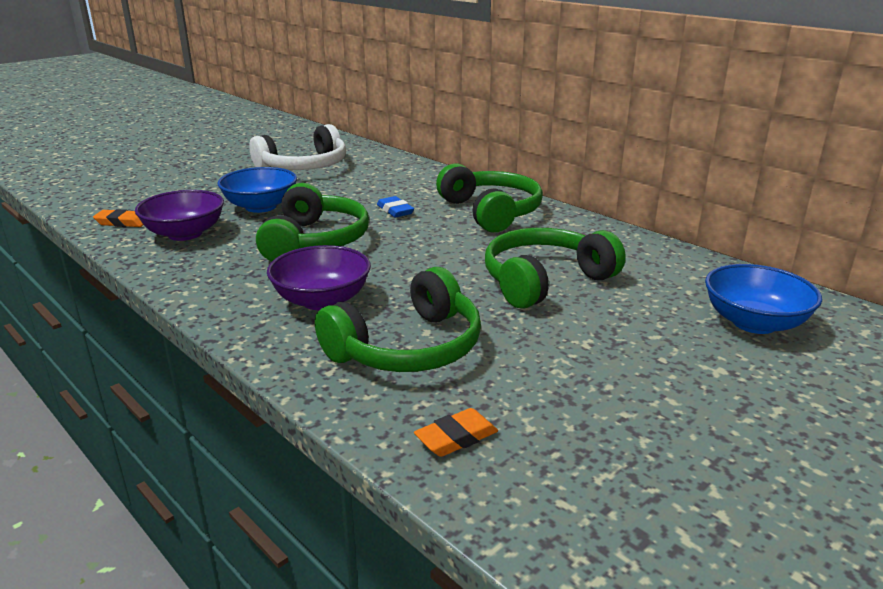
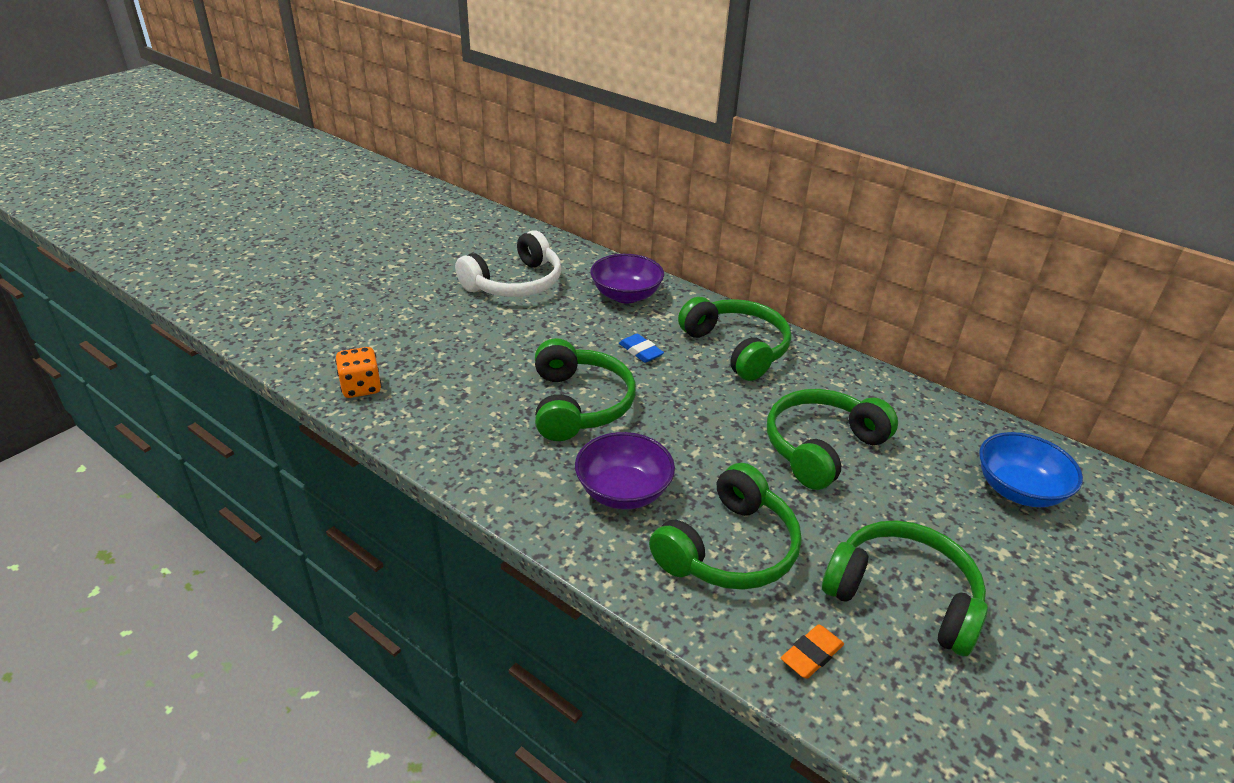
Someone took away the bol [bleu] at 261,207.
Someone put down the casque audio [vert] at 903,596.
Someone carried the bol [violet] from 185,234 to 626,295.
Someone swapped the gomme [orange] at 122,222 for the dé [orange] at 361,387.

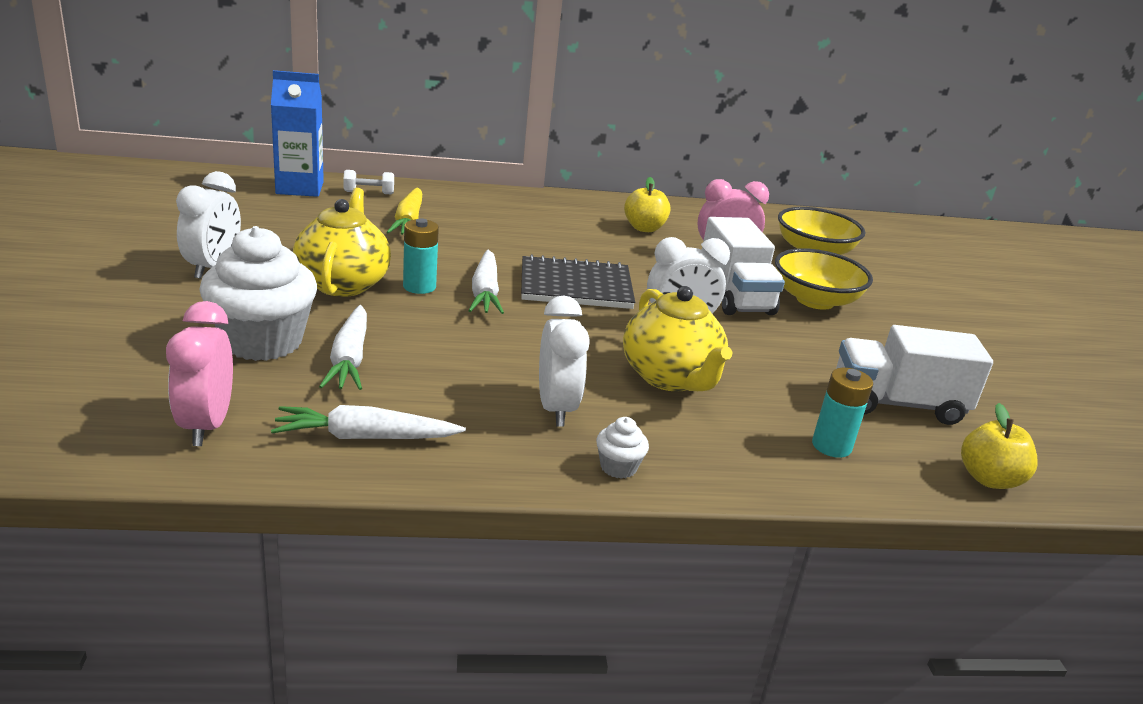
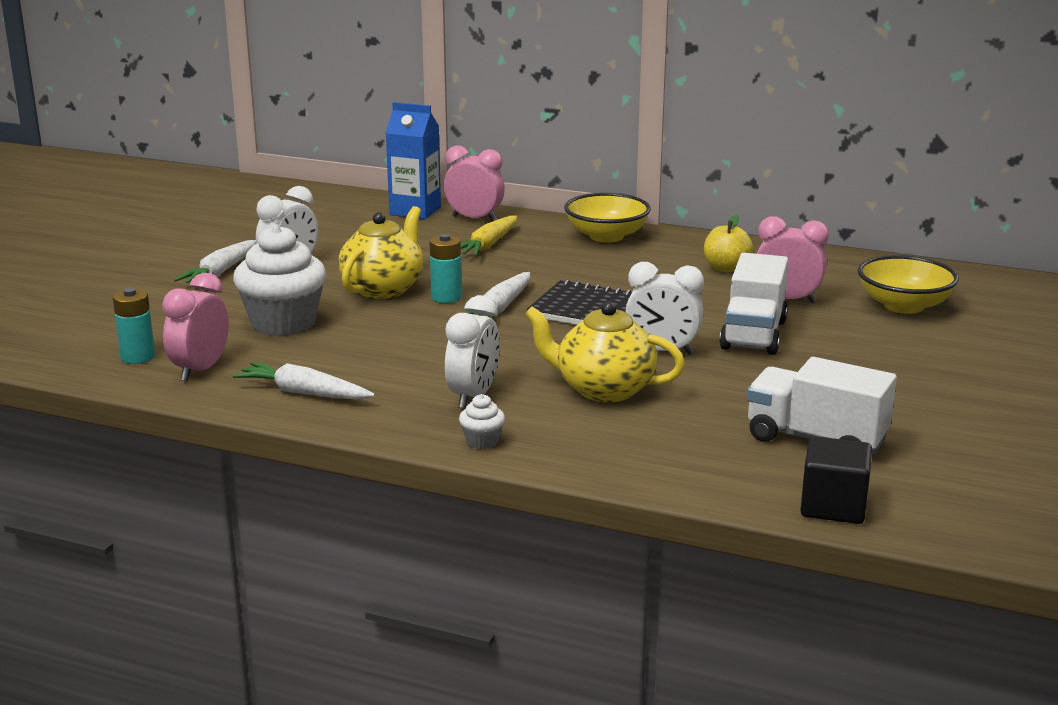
Someone carried the carotte [blanc] from 349,359 to 220,272.
Someone carried the bol [jaune] from 815,300 to 606,236.
Someone carried the pile [turquoise] from 831,446 to 138,357.
Someone swapped the haltère [blanc] at 369,193 for the réveil [rose] at 474,219.
Someone swapped the pomme [jaune] at 989,479 for the cube [noir] at 833,506.
Someone rotated the théière [jaune] at 670,378 by 105 degrees clockwise.

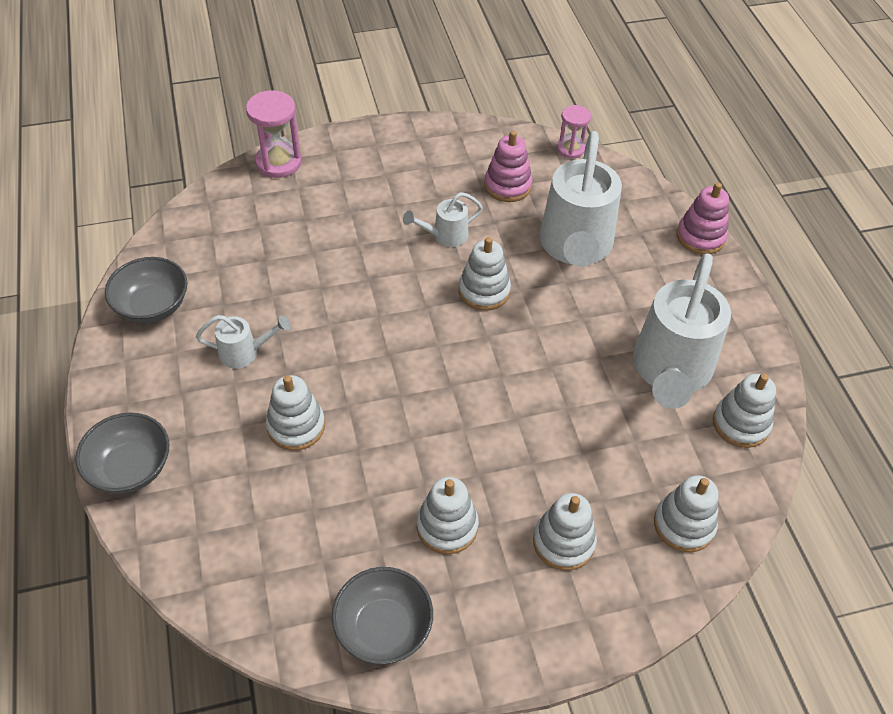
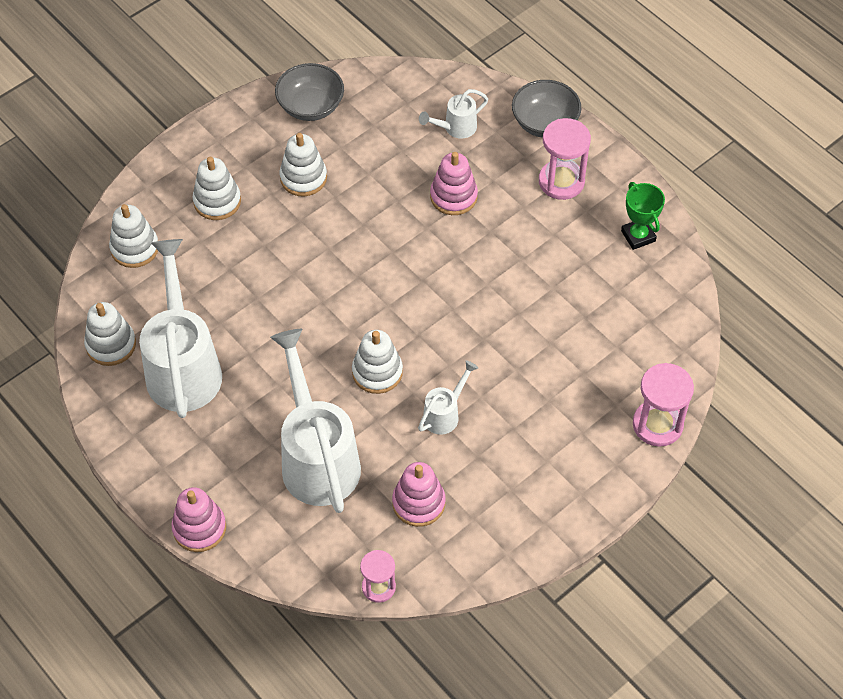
Someone put down the sablier [rose] at 561,181.
Someone carried the arrosoir [blanc] from 245,353 to 456,128.
Someone swapped the bol [gris] at 152,306 for the trophée [vert] at 638,236.
Someone repainted the jouet à empiler [blanc] at 296,426, which became the jouet à empiler [rose] at 453,196.

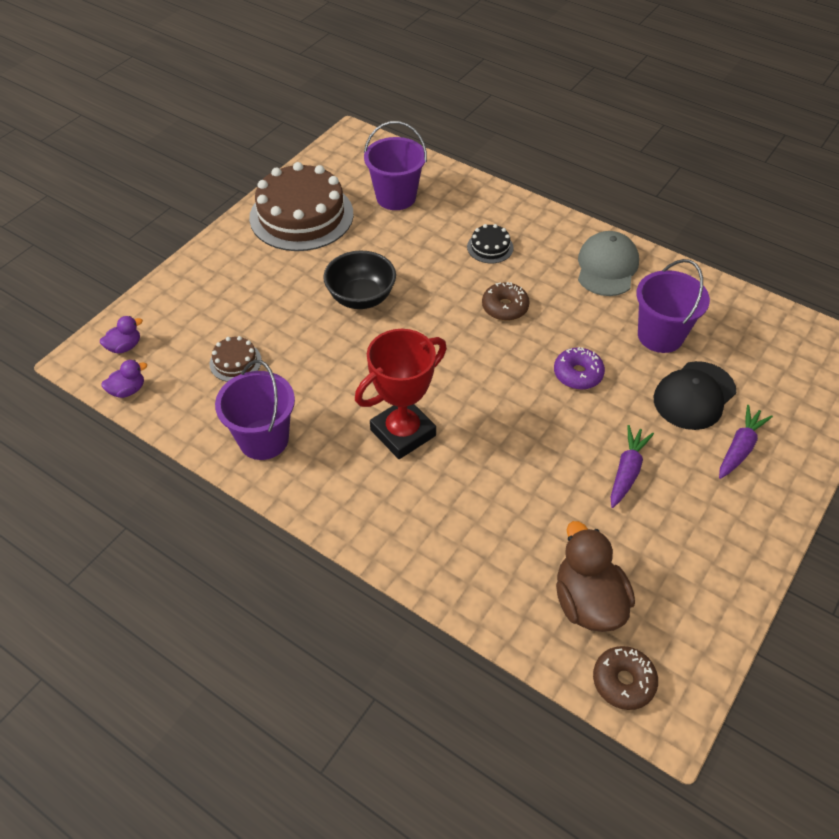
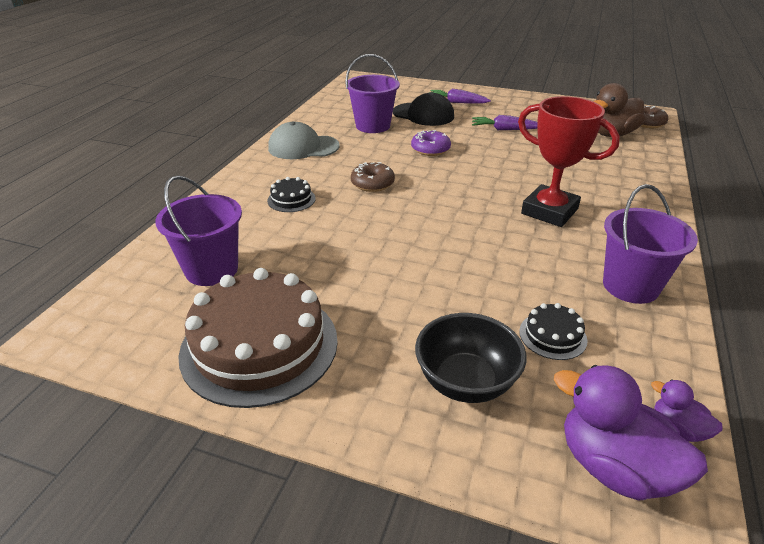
Someone carried the bol [noir] from 361,298 to 465,382.
Someone repainted the gâteau [marron] at 235,362, which became the gâteau [noir] at 552,335.
Someone scaled the canard [violet] at 125,346 by 1.97.

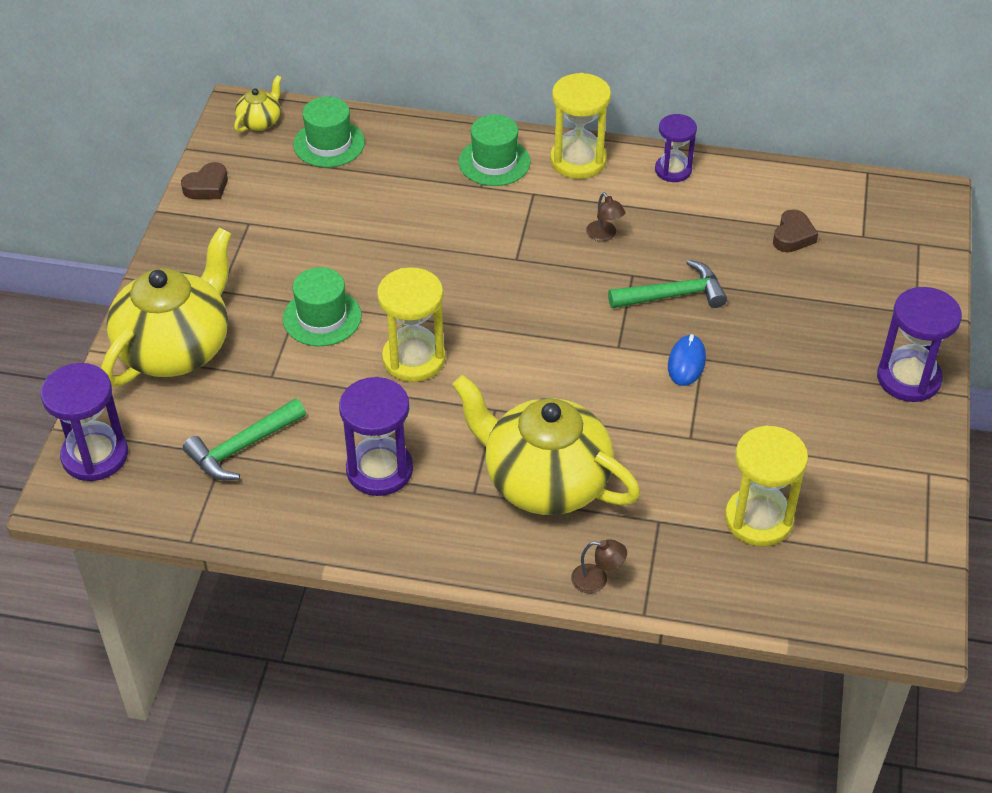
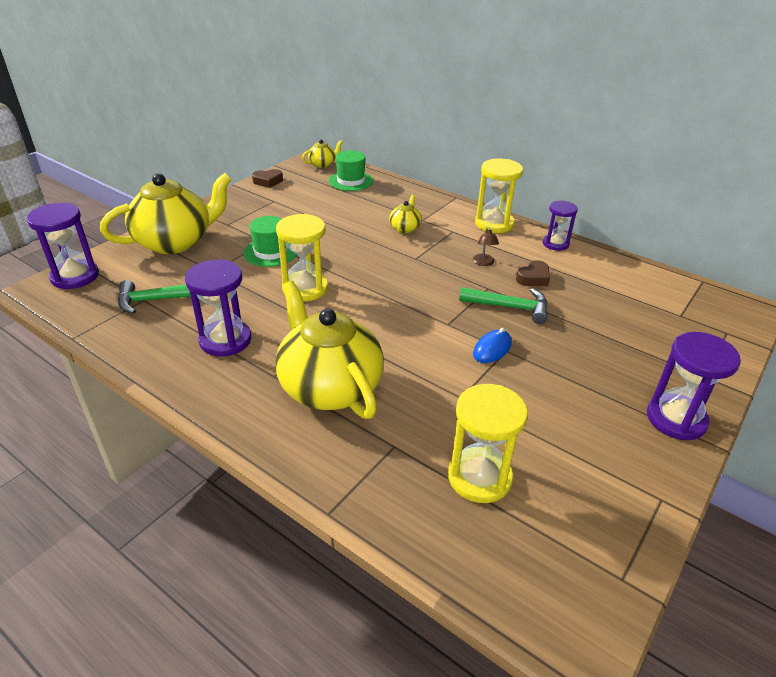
Someone took away the chapeau [vert] at 494,162.
Someone took away the lampe [marron] at 597,580.
Someone put down the théière [jaune] at 405,228.
Someone carried the cœur [marron] from 793,236 to 533,278.

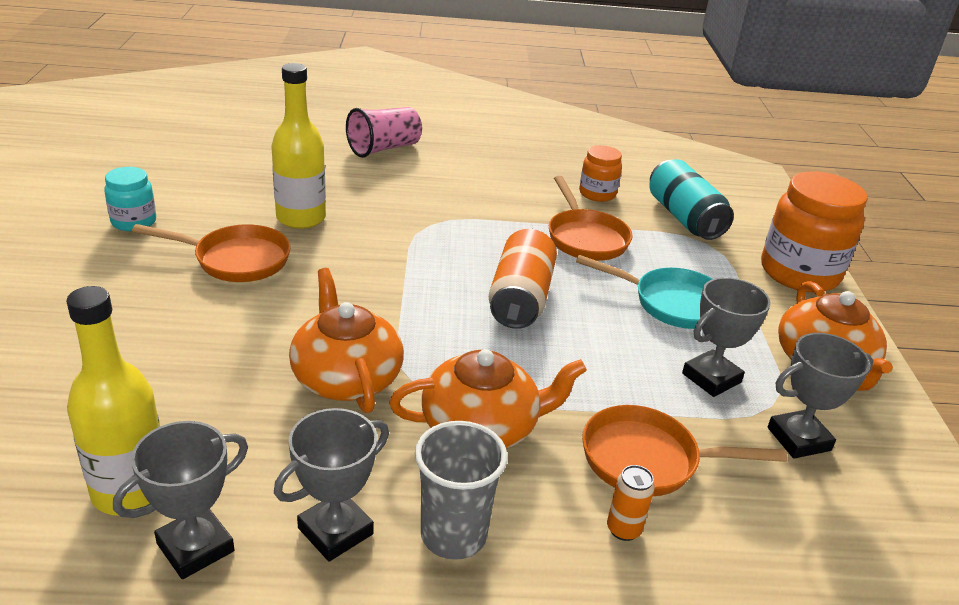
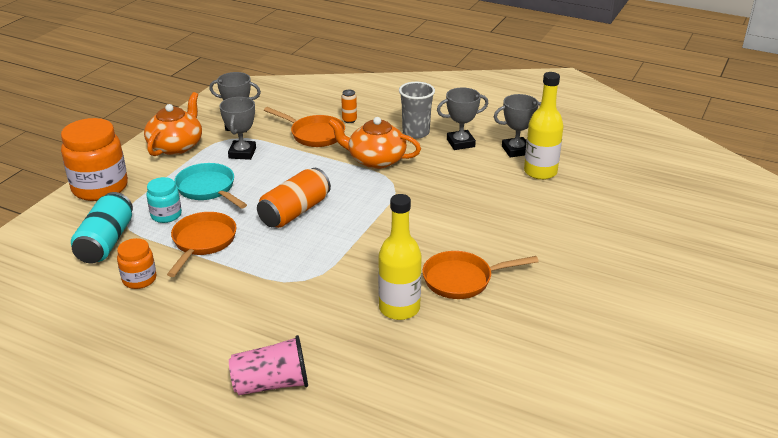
Someone took away the théière [orange] at 346,377.
Someone carried the bocal [turquoise] from 134,222 to 166,215.
Someone rotated the poêle [orange] at 236,260 by 45 degrees counterclockwise.
Someone rotated the trophée [gris] at 711,378 by 75 degrees counterclockwise.

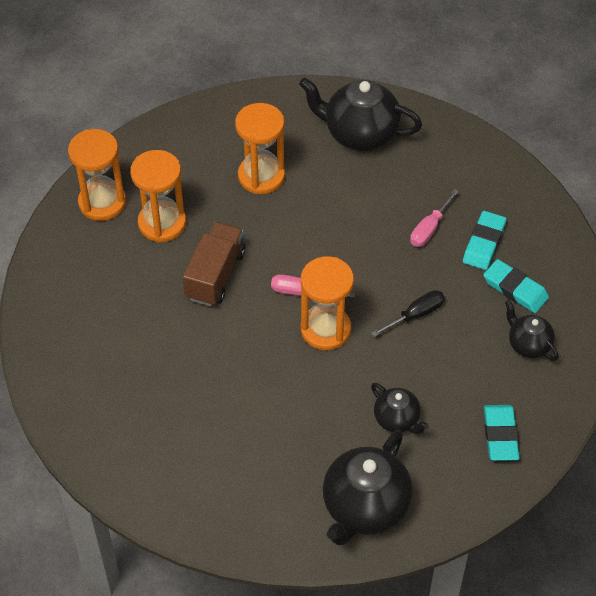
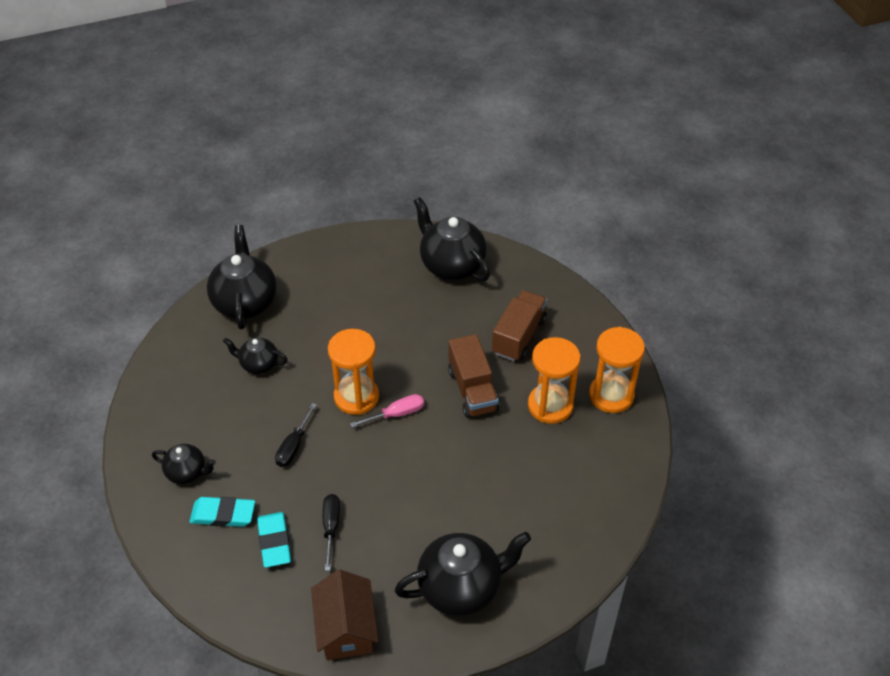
Someone took away the sablier [orange] at 261,176.
Someone took away the gomme [turquoise] at 500,435.
Someone put down the maison [marron] at 346,628.
Someone put down the théière [noir] at 451,265.
Someone put down the camion [marron] at 519,336.
Someone repainted the tournevis [rose] at 429,228, which became the tournevis [noir] at 331,528.

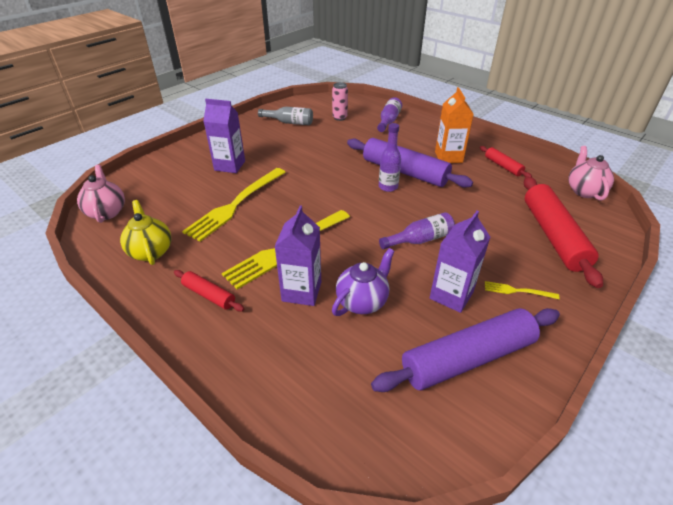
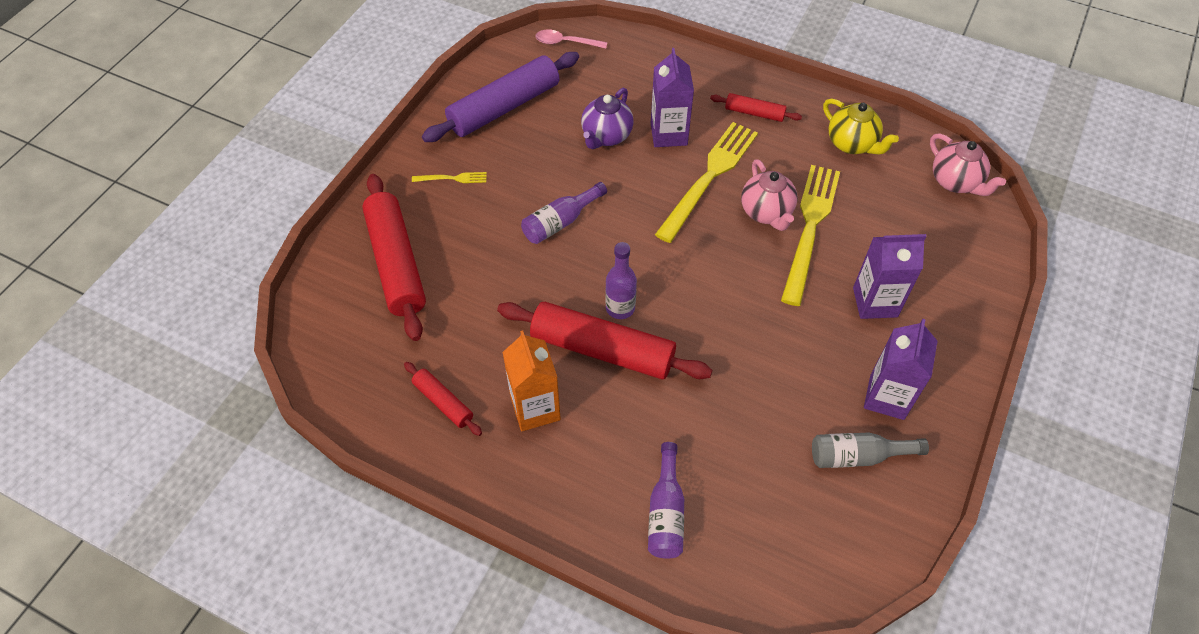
Someone took away the canette [rose] at 339,118.
Someone put down the cuillère [rose] at 566,42.
Someone carried the brique de lait [violet] from 451,295 to 887,397.
Someone carried the théière [rose] from 584,191 to 766,212.
Someone repainted the rouleau à pâtisserie [violet] at 405,171, which became the rouleau à pâtisserie [rouge] at 602,350.

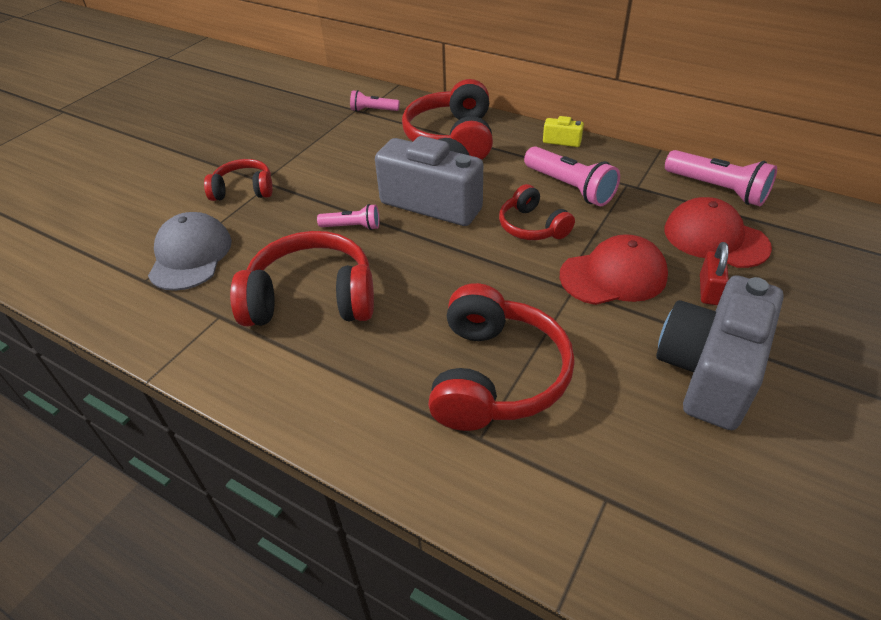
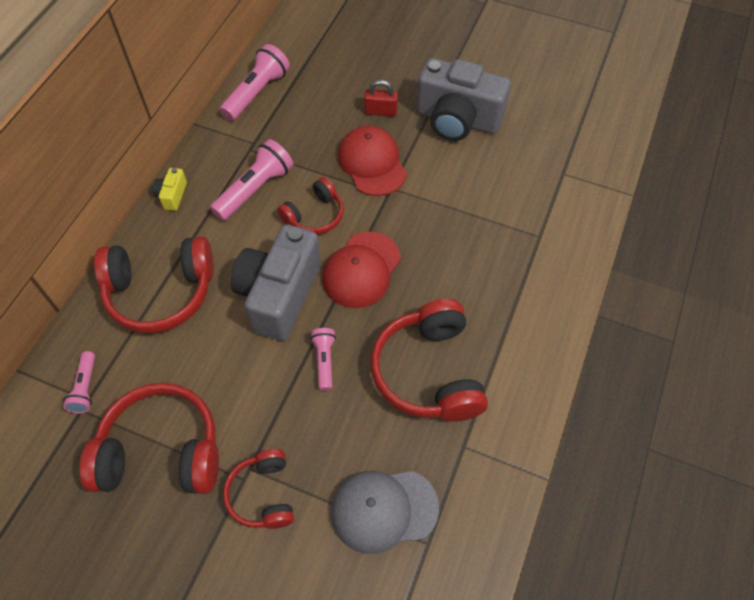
Someone carried the casque audio [rouge] from 496,375 to 161,451.
Someone carried the casquette [rouge] from 715,238 to 361,270.

